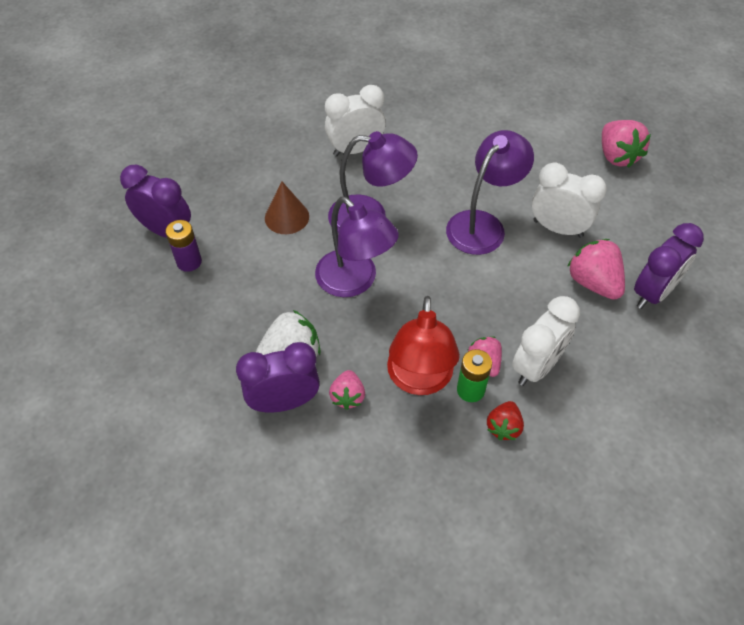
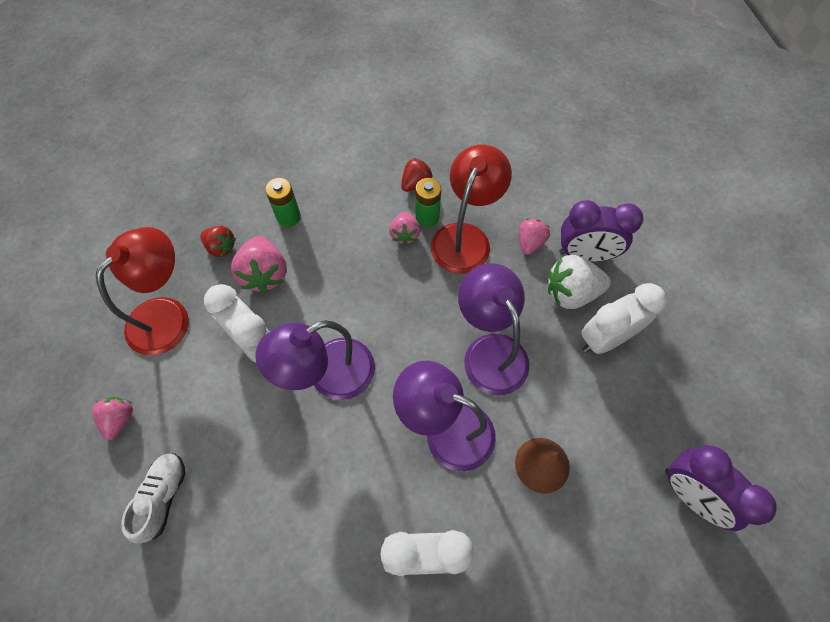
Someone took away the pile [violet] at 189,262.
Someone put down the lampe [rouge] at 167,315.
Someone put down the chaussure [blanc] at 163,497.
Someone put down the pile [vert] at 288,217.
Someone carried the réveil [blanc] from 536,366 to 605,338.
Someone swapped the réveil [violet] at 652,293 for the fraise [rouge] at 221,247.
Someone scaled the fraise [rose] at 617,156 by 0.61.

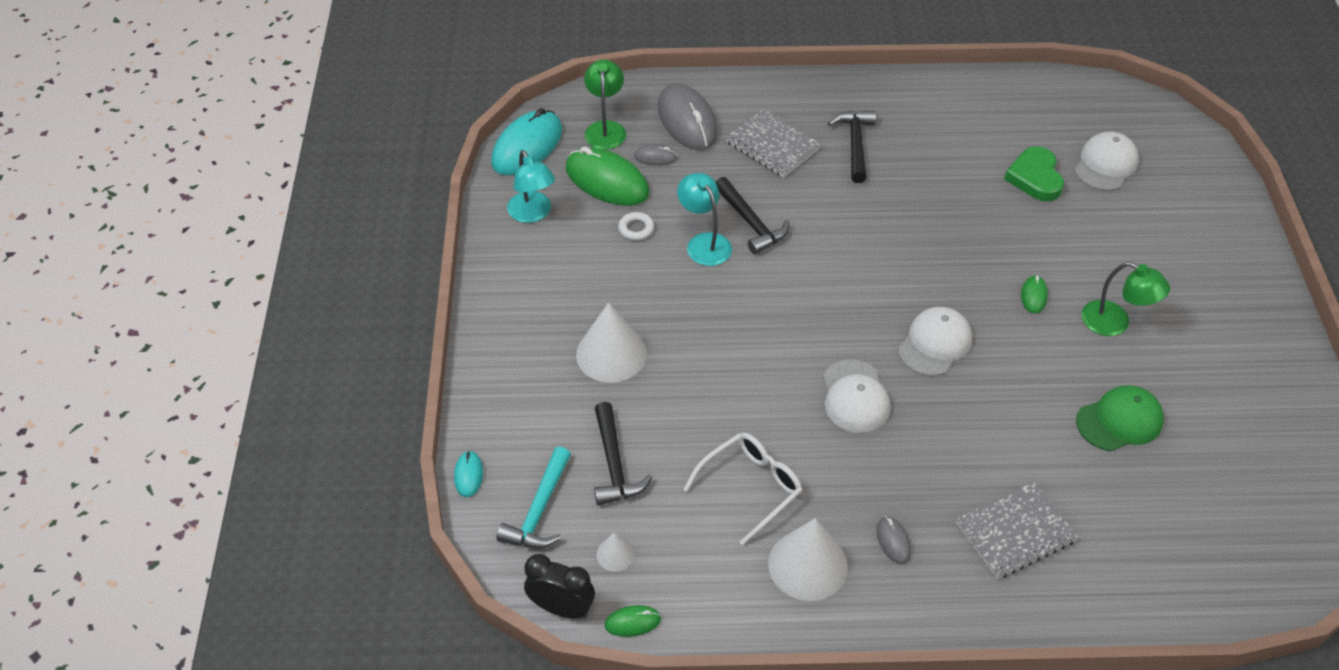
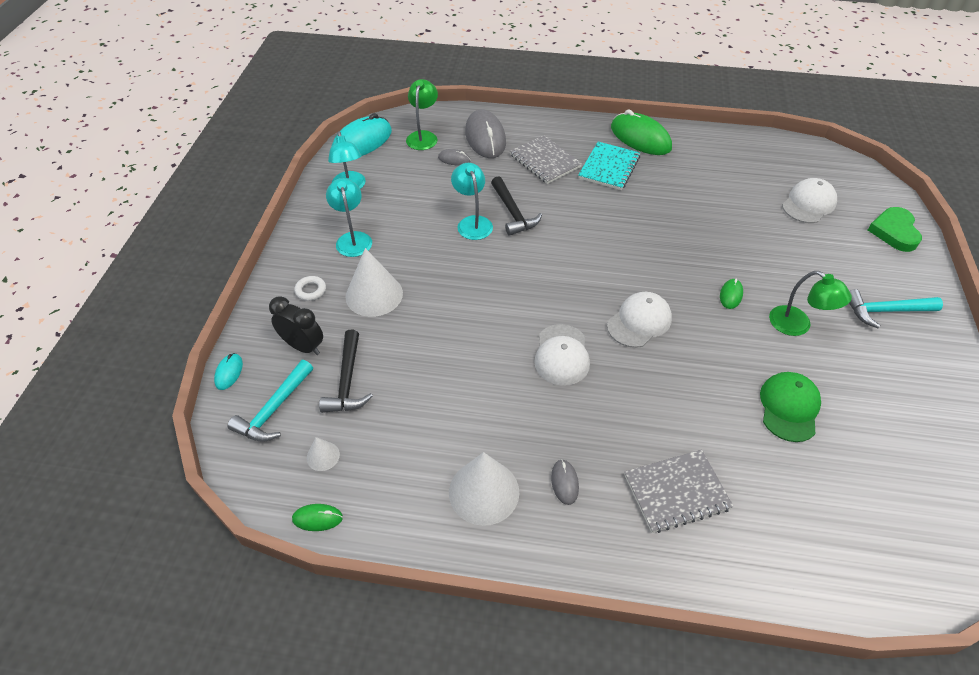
Someone took away the lunettes [blanc] at 751,487.
Someone put down the lampe [turquoise] at 353,239.
Someone put down the marteau [turquoise] at 885,311.
Someone carried the réveil [noir] from 561,608 to 303,346.
Someone carried the souris [vert] from 607,181 to 640,138.
Someone carried the anneau [blanc] from 636,229 to 311,290.
Someone carried the cœur [vert] from 1035,177 to 894,232.
Someone swapped the marteau [noir] at 855,144 for the carnet [turquoise] at 609,167.
Someone rotated the casquette [vert] at 1119,421 by 60 degrees counterclockwise.

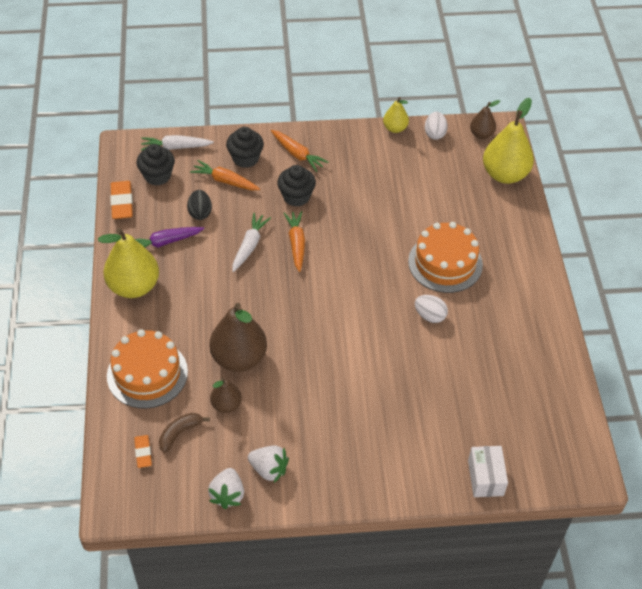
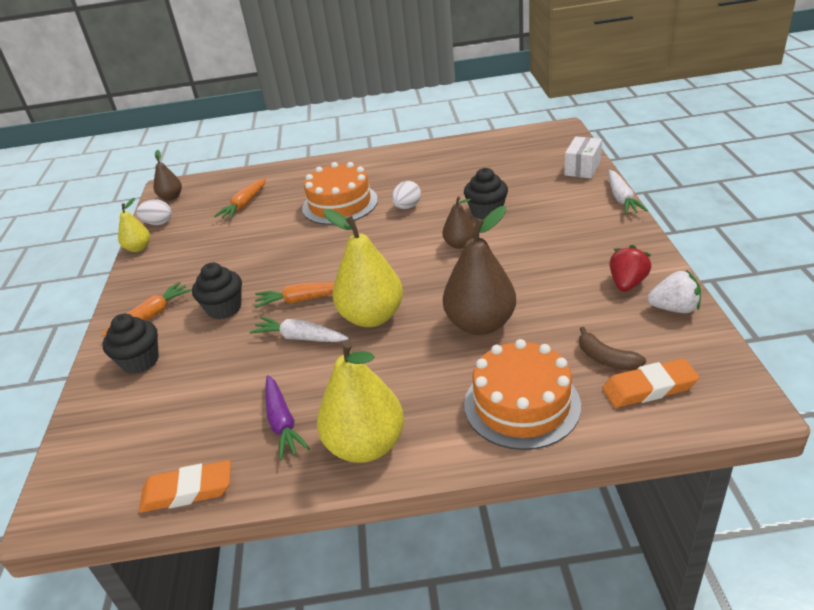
Someone took away the œuf [noir] at 200,213.
Someone carried the muffin [noir] from 157,176 to 486,212.
Someone carried the carotte [blanc] from 175,147 to 621,198.
Someone carried the carotte [orange] from 225,181 to 244,205.
Someone carried the poire [marron] from 226,405 to 459,244.
Someone carried the poire [jaune] from 505,174 to 372,317.
Someone repainted the fraise [blanc] at 269,469, which became the fraise [rouge] at 627,283.
Someone rotated the boîte [blanc] at 485,478 by 60 degrees counterclockwise.
Someone scaled the gomme [orange] at 143,452 by 1.66.

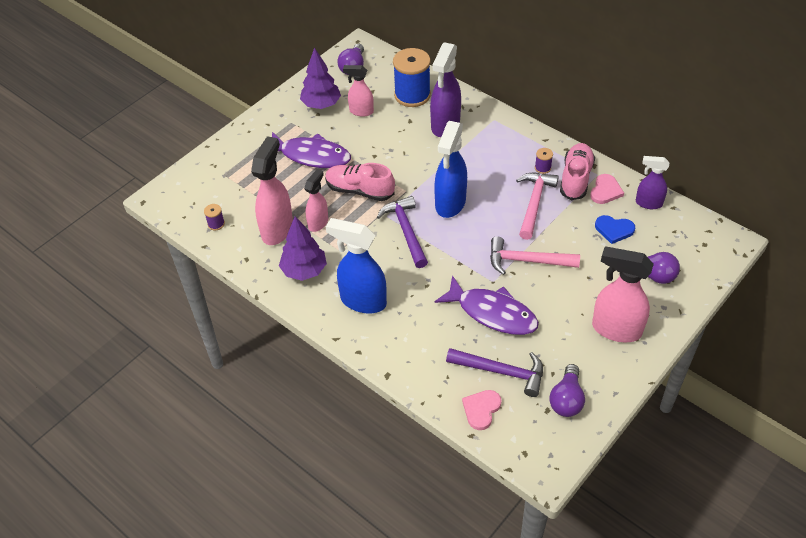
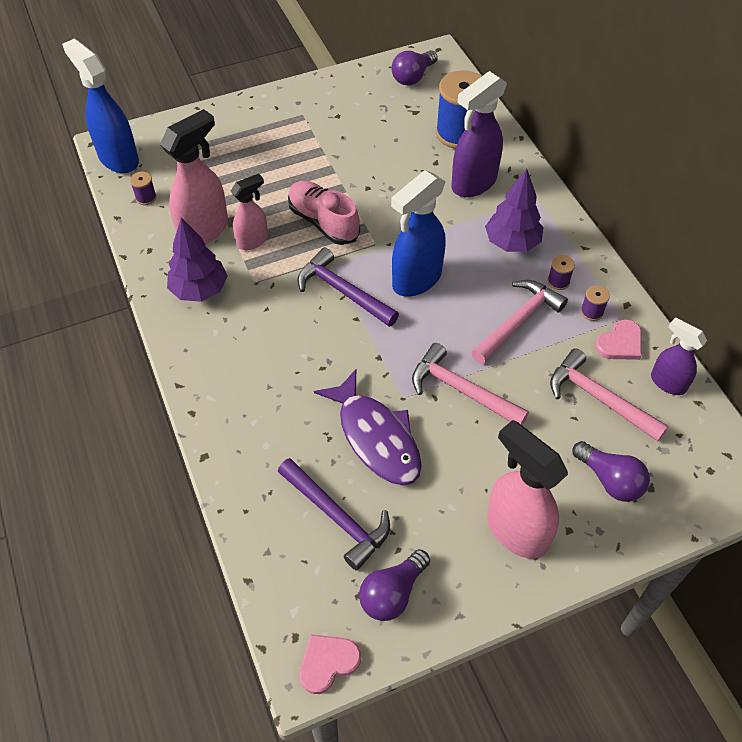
Someone took away the poisson [violet] at 311,156.
Someone took away the vaporisateur [rose] at 361,111.
Someone carried the arbre [violet] from 321,105 to 512,243.
Someone carried the vaporisateur [bleu] from 362,301 to 118,158.
Someone carried the cœur [rose] from 481,409 to 328,662.
Someone swapped the chaussure [rose] at 576,178 for the bobine [violet] at 592,312.
Someone swapped the cœur [bleu] at 614,230 for the marteau [rose] at 599,398.
Someone rotated the marteau [violet] at 406,231 by 60 degrees counterclockwise.

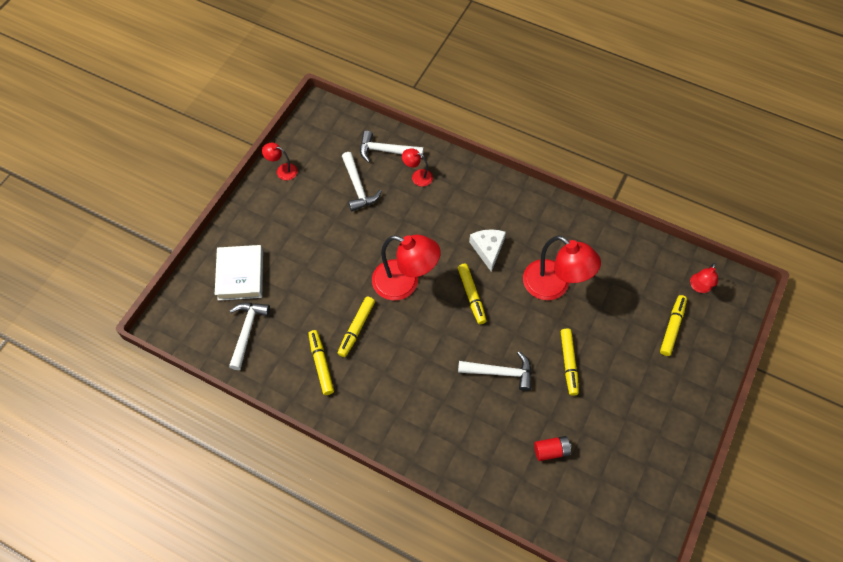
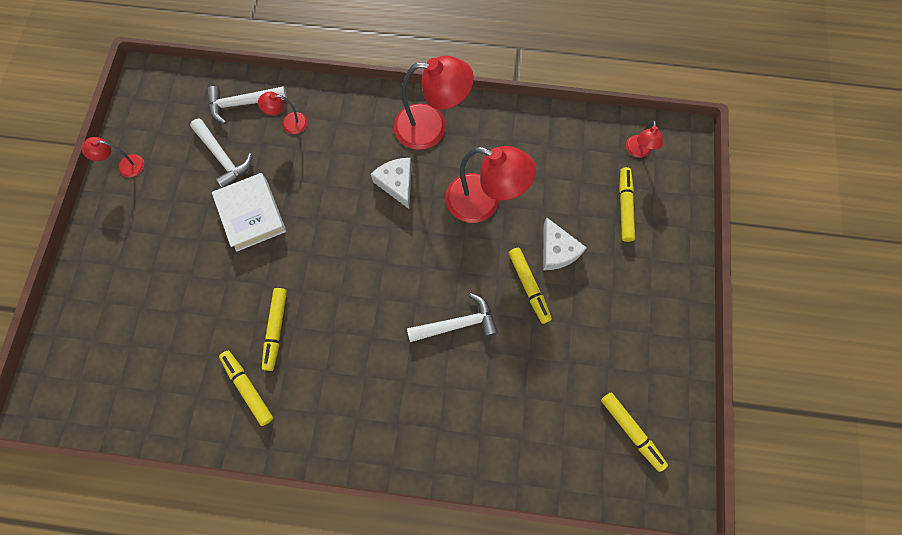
Someone took away the marteau [blanc] at 247,331.
Someone took away the pile [rouge] at 551,451.
Someone put down the fromage [blanc] at 557,251.
Someone carried the livre [blanc] from 240,275 to 251,214.
Someone carried the lampe [rouge] from 405,283 to 431,127.
Someone carried the feutre [jaune] from 471,295 to 631,431.

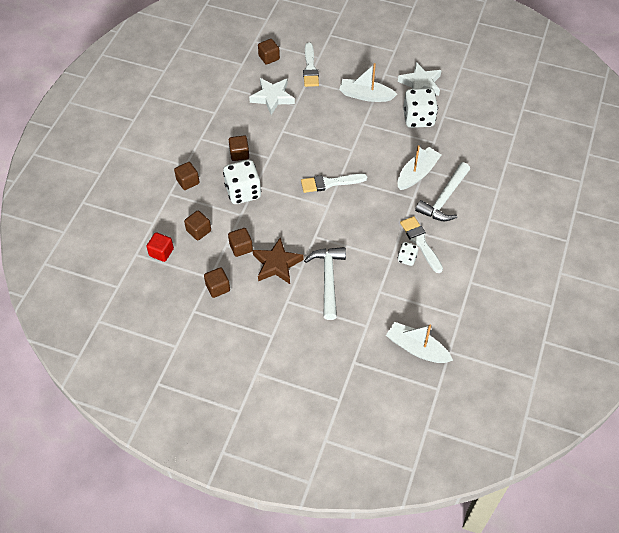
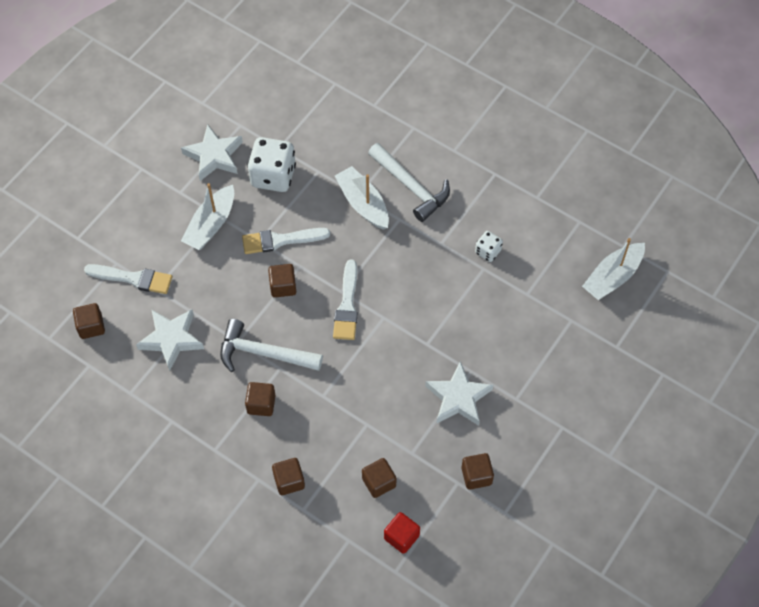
Someone took away the dé [blanc] at 243,192.
Someone carried the cube [marron] from 241,247 to 283,286.
Someone carried the marteau [blanc] from 328,279 to 264,353.
Someone carried the pinceau [blanc] from 420,242 to 281,240.
Someone repainted the étoile [marron] at 277,264, which became the étoile [blanc] at 458,398.

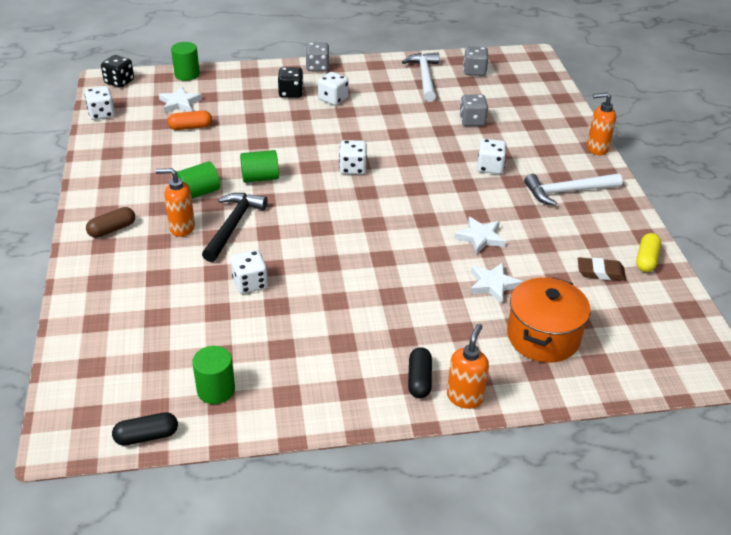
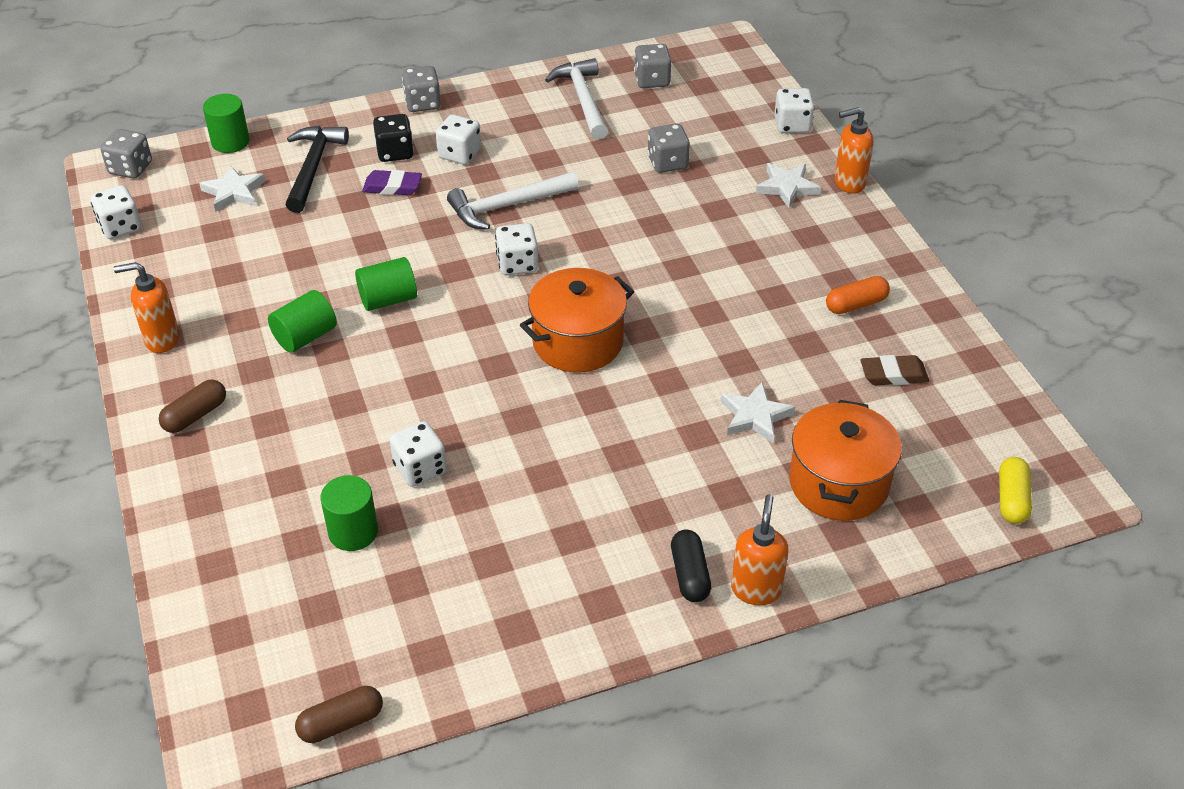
Someone put down the gomme [violet] at 392,187.
Someone put down the marmite [orange] at 578,342.
Someone carried the distributeur de savon [orange] from 181,228 to 161,340.
Someone carried the gélule [orange] from 190,127 to 856,304.
Someone carried the cylindre [vert] from 216,390 to 353,532.
Someone carried the marteau [noir] from 233,225 to 313,167.
Someone carried the étoile [blanc] from 480,237 to 787,187.
Someone carried the dé [blanc] from 490,167 to 792,125.
Someone carried the marteau [blanc] from 567,191 to 507,206.
Someone carried the gélule [jaune] from 646,259 to 1012,499.
Someone repainted the dé [noir] at 119,82, which became the dé [gris] at 130,168.
Someone repainted the gélule [noir] at 146,436, which became the gélule [marron] at 341,723.

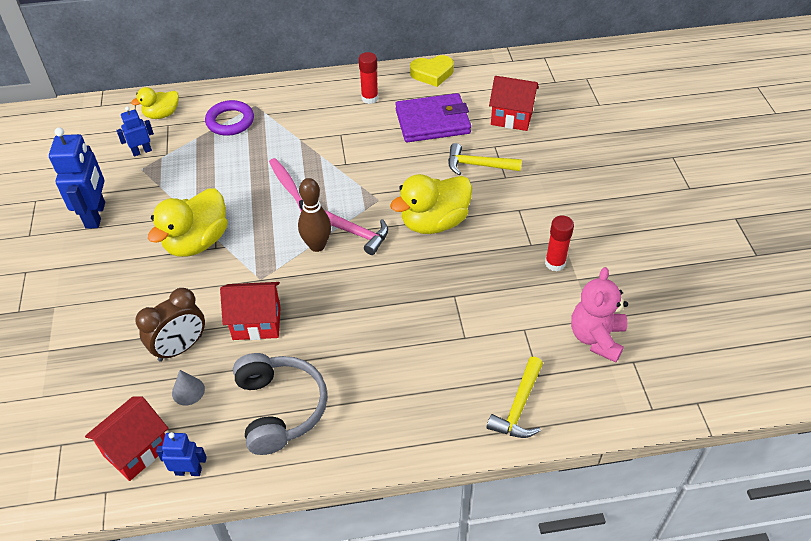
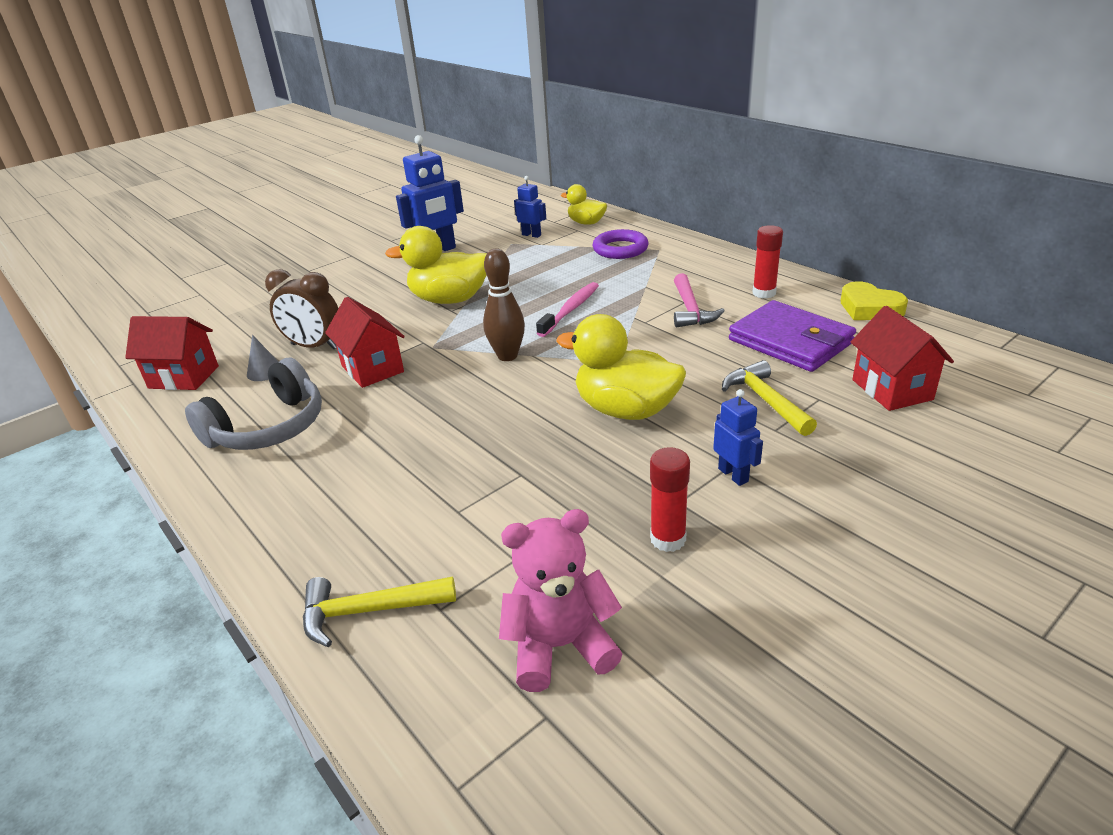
Someone carried the robot [bleu] from 188,471 to 733,475.
Someone carried the marteau [rose] from 356,233 to 690,310.

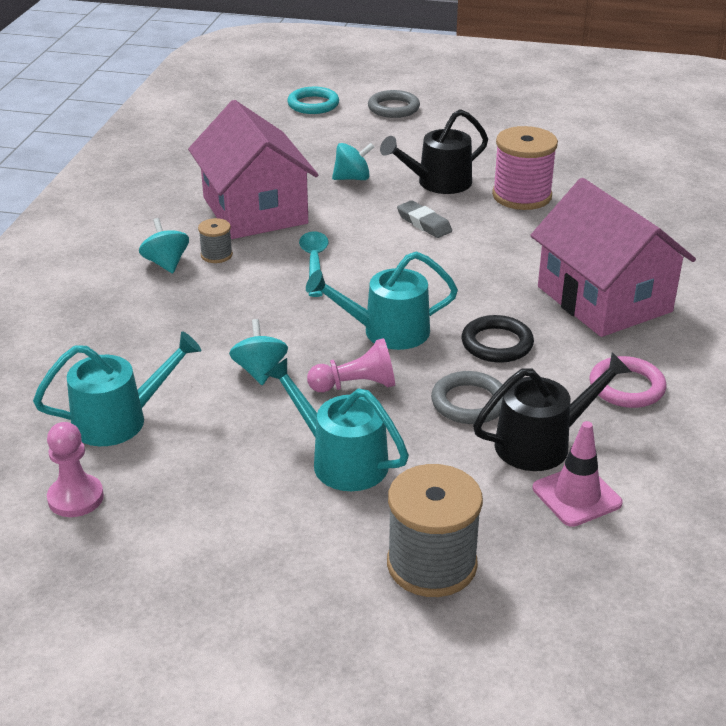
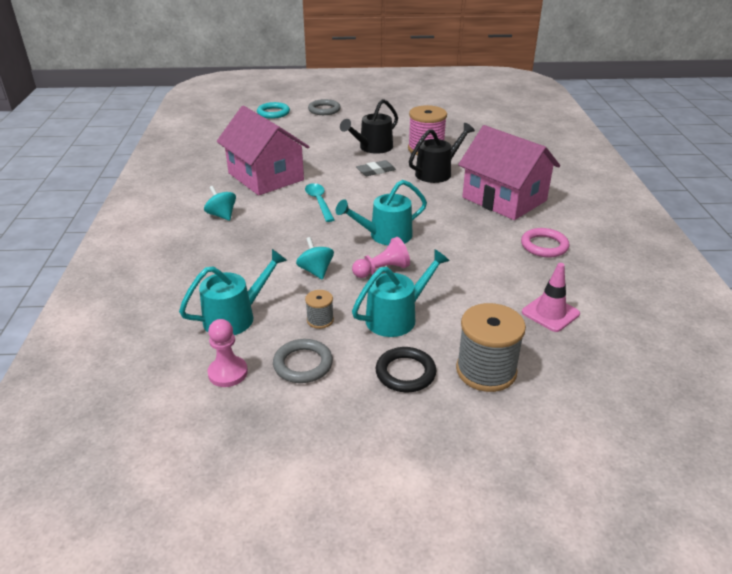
Someone took away the toupie [turquoise] at 352,178.
Someone carried the bobine [gris] from 216,255 to 320,320.
Someone carried the anneau [gris] from 469,402 to 303,364.
Someone carried the anneau [noir] from 497,343 to 405,373.
Someone carried the arrosoir [noir] from 541,443 to 437,172.
Someone rotated the arrosoir [turquoise] at 341,460 by 120 degrees clockwise.
Someone rotated the gomme [gris] at 424,223 by 60 degrees counterclockwise.

